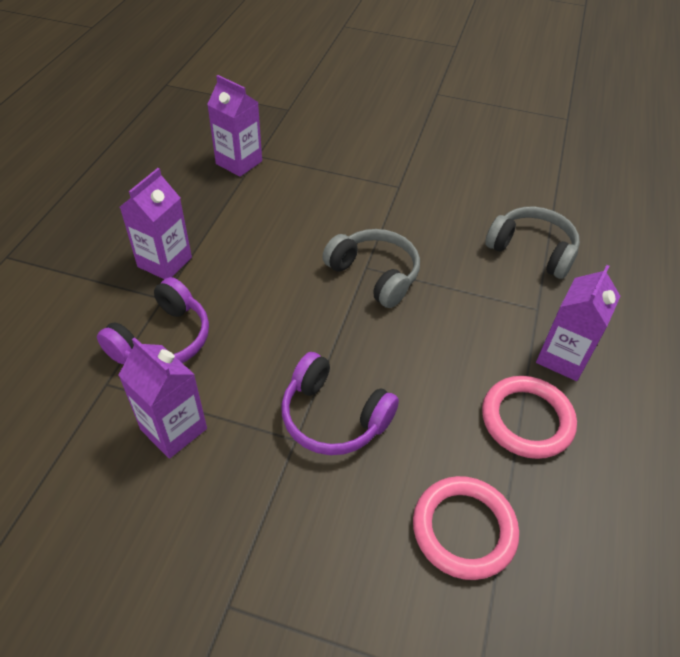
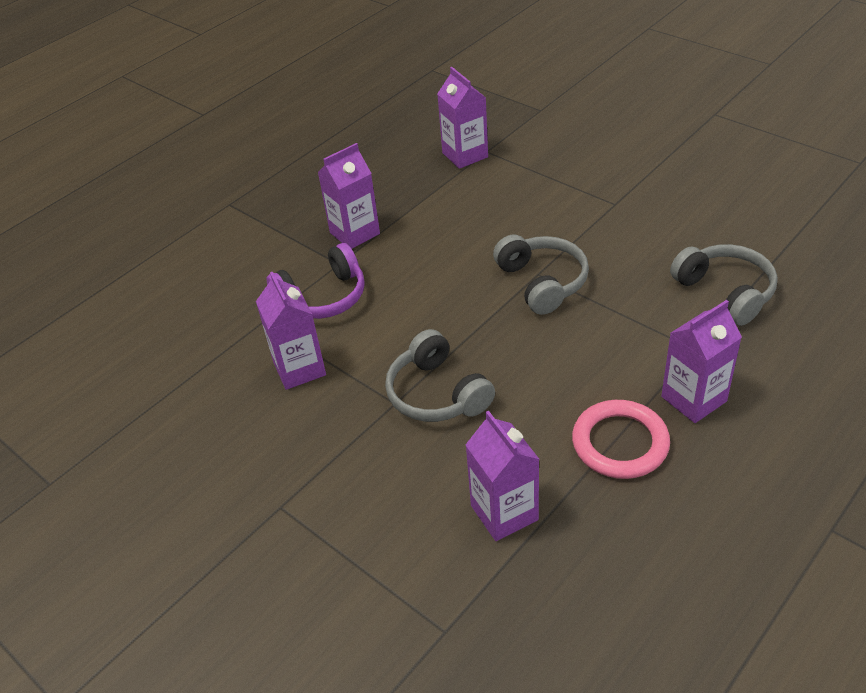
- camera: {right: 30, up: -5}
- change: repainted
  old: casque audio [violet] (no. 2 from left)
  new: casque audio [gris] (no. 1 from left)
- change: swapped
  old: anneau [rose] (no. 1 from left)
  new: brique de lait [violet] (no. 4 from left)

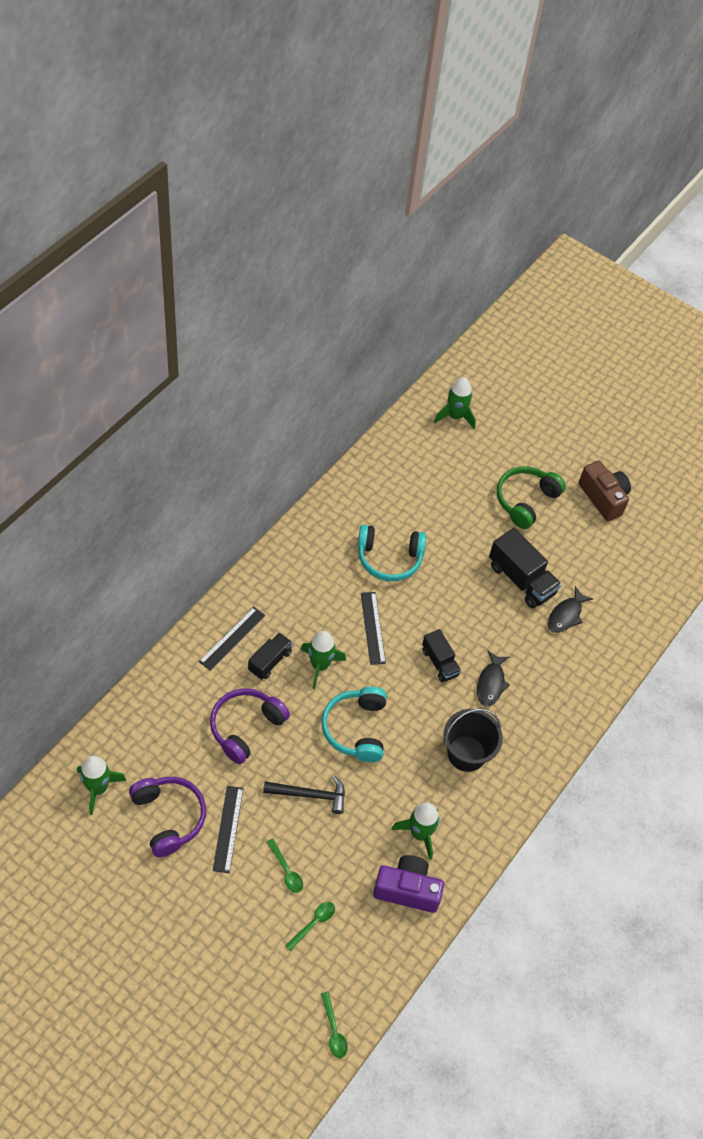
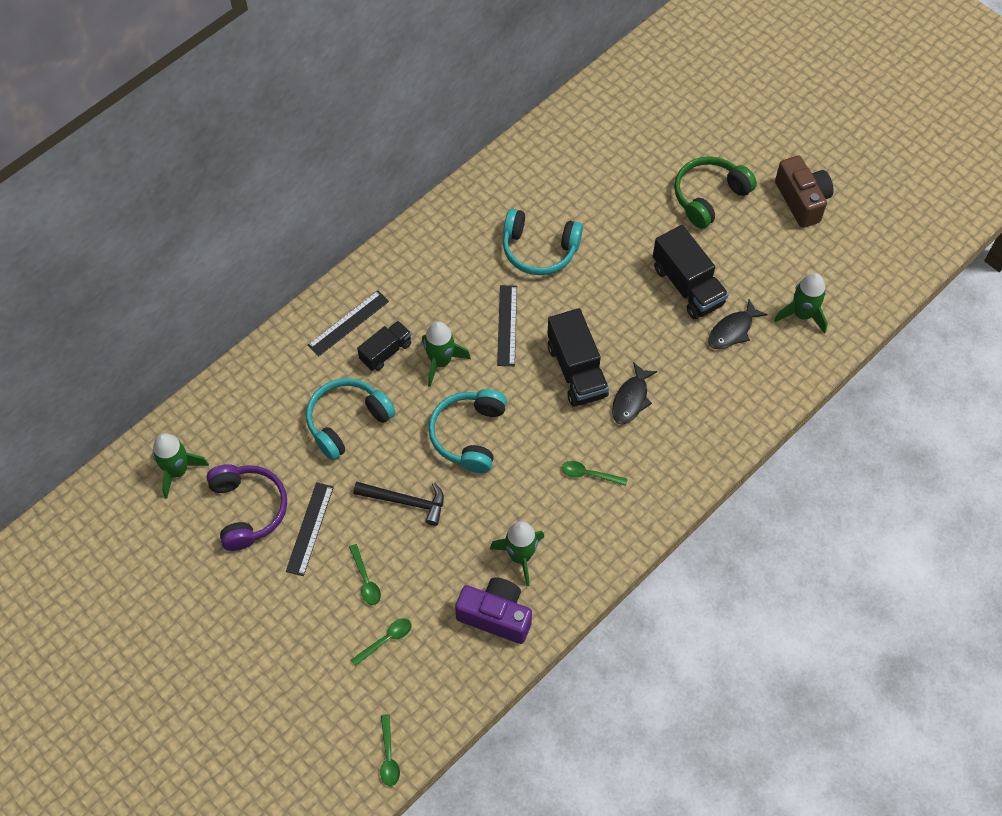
- camera: {right: 15, up: 5}
- change: repainted
  old: casque audio [violet] (no. 2 from left)
  new: casque audio [turquoise] (no. 1 from left)
- change: scaled
  old: camion [noir] (no. 2 from left)
  factor: 1.62
- change: shifted
  old: fusée [vert] (no. 4 from left)
- change: swapped
  old: seau [noir]
  new: cuillère [vert] (no. 4 from left)

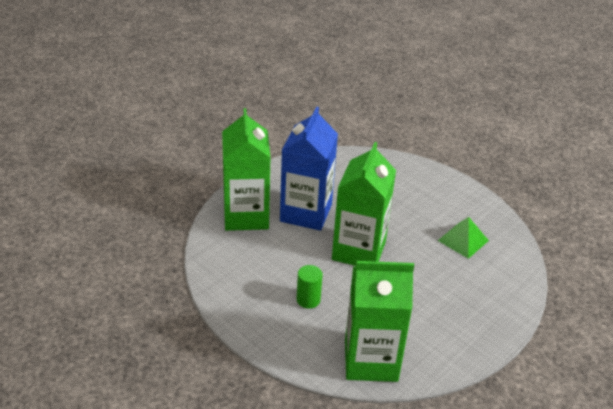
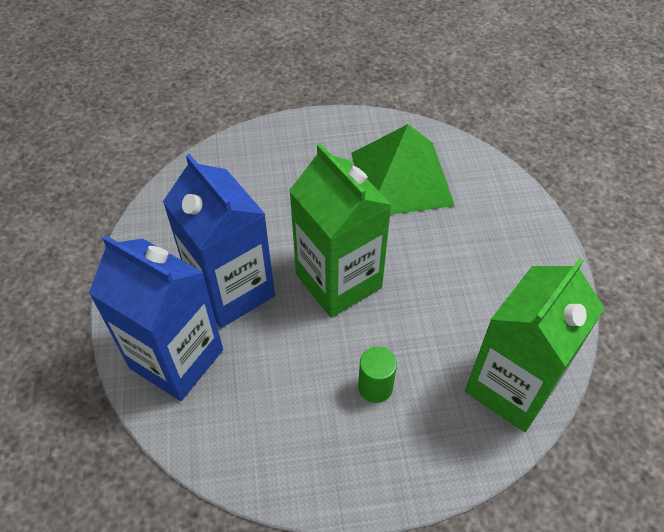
- camera: {right: -50, up: 15}
- change: repainted
  old: brique de lait [vert] (no. 1 from left)
  new: brique de lait [bleu] (no. 1 from left)
- change: scaled
  old: pyramide [vert]
  factor: 1.82

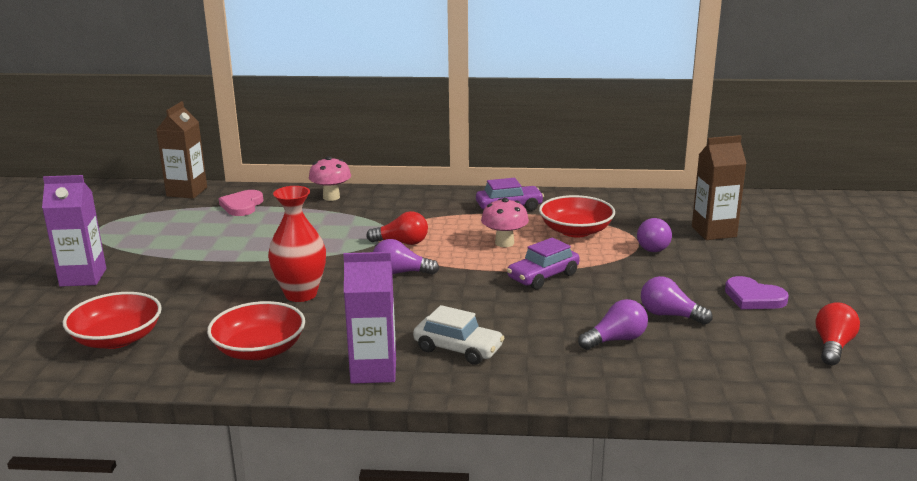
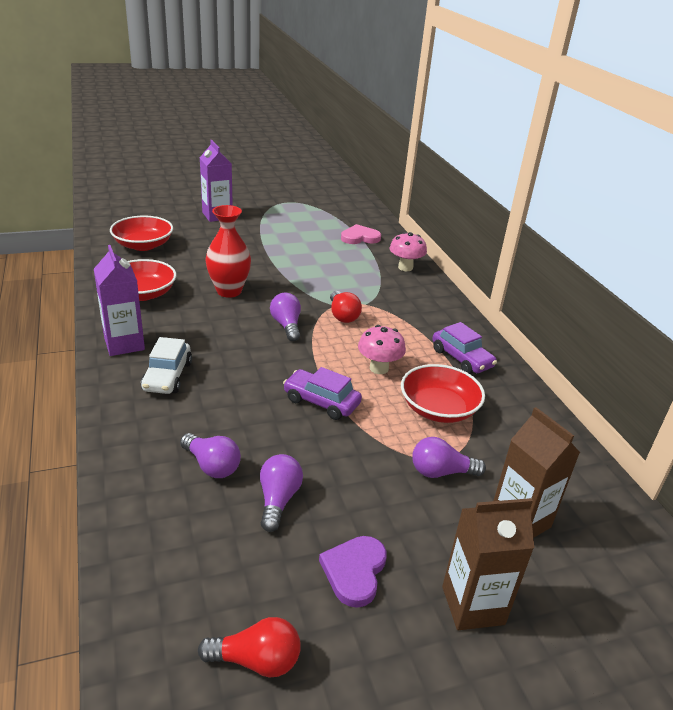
- camera: {right: 65, up: 10}
- change: shifted
  old: brique de lait [marron] (no. 1 from left)

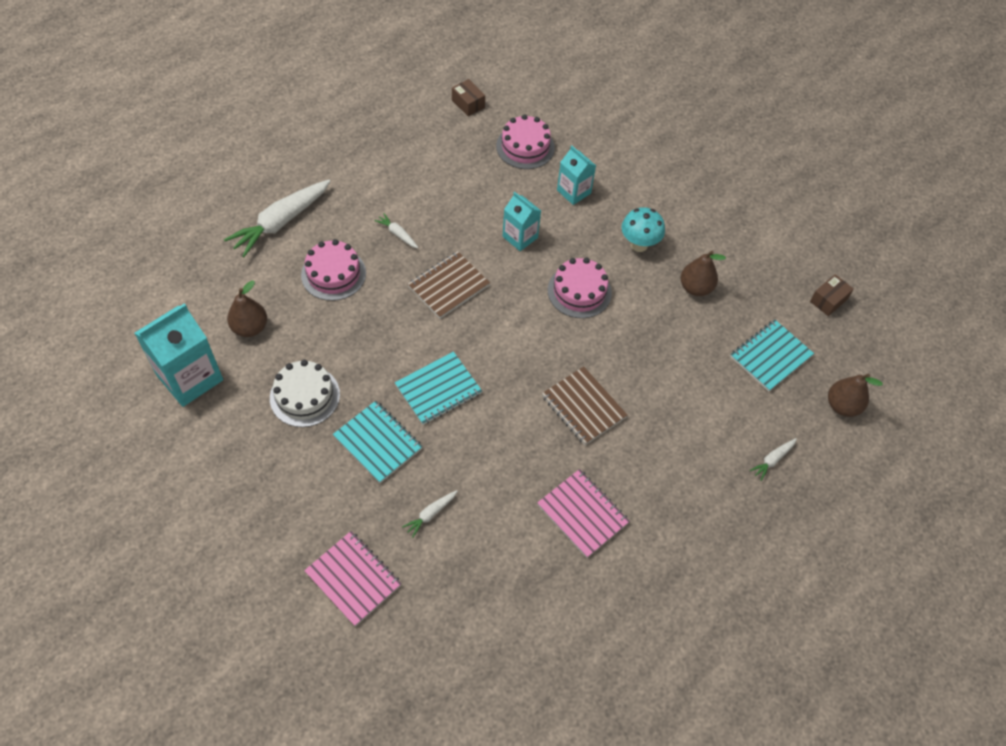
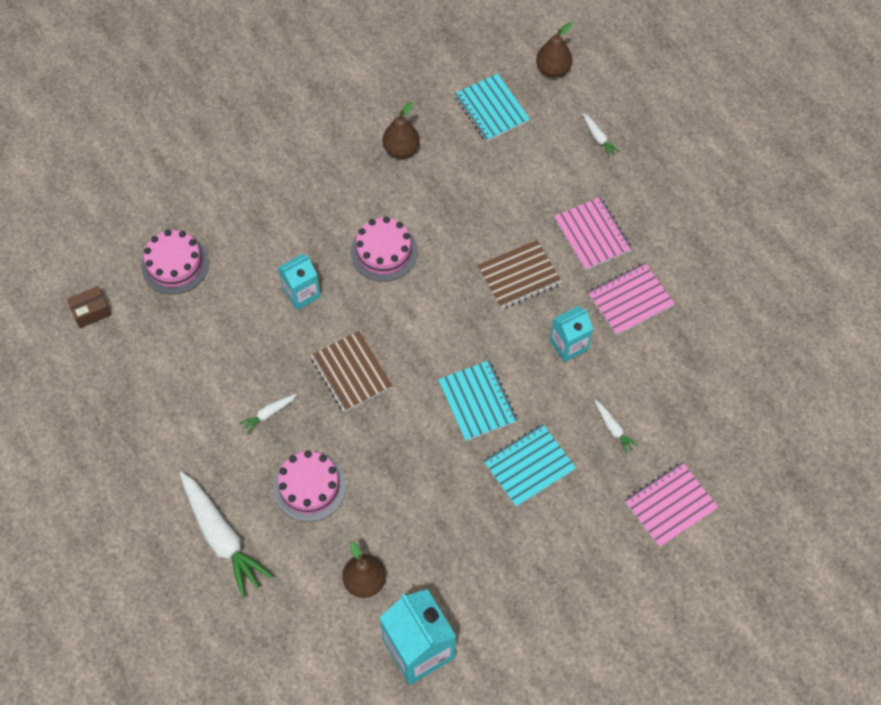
- camera: {right: -75, up: 5}
- change: gone
  old: gâteau [blanc]
- change: shifted
  old: brique de lait [turquoise] (no. 3 from left)
- change: gone
  old: champignon [turquoise]
- change: gone
  old: boîte [marron] (no. 2 from left)
- change: new
  new: carnet [rose] (no. 1 from left)

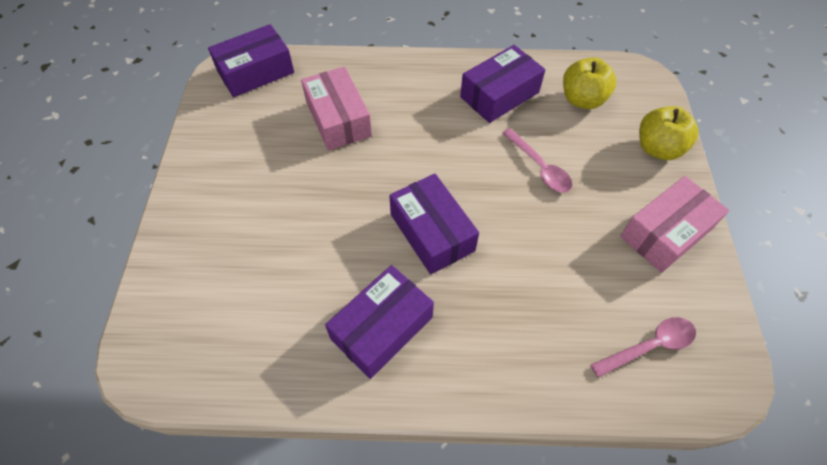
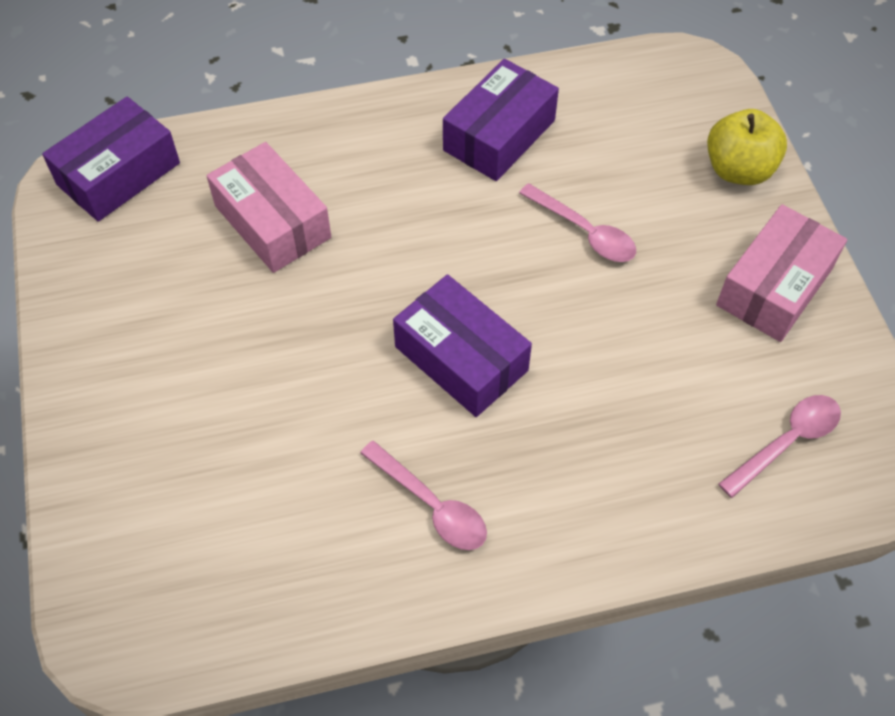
- camera: {right: -15, up: 0}
- change: swapped
  old: boîte [violet] (no. 2 from left)
  new: cuillère [rose] (no. 1 from left)
- change: gone
  old: pomme [jaune] (no. 1 from left)

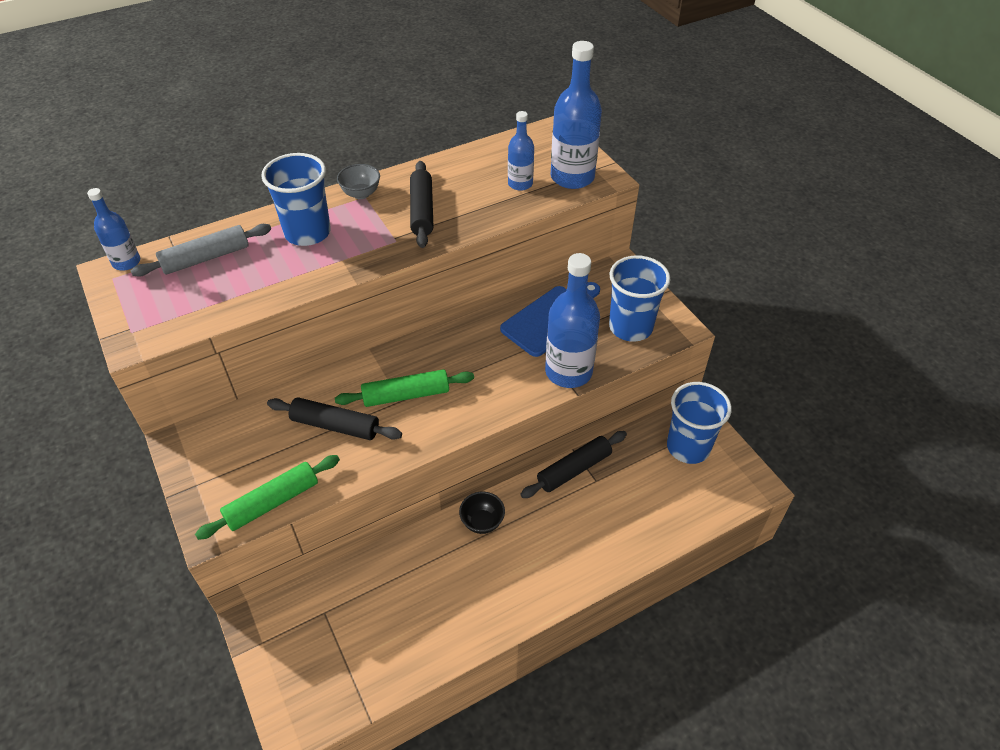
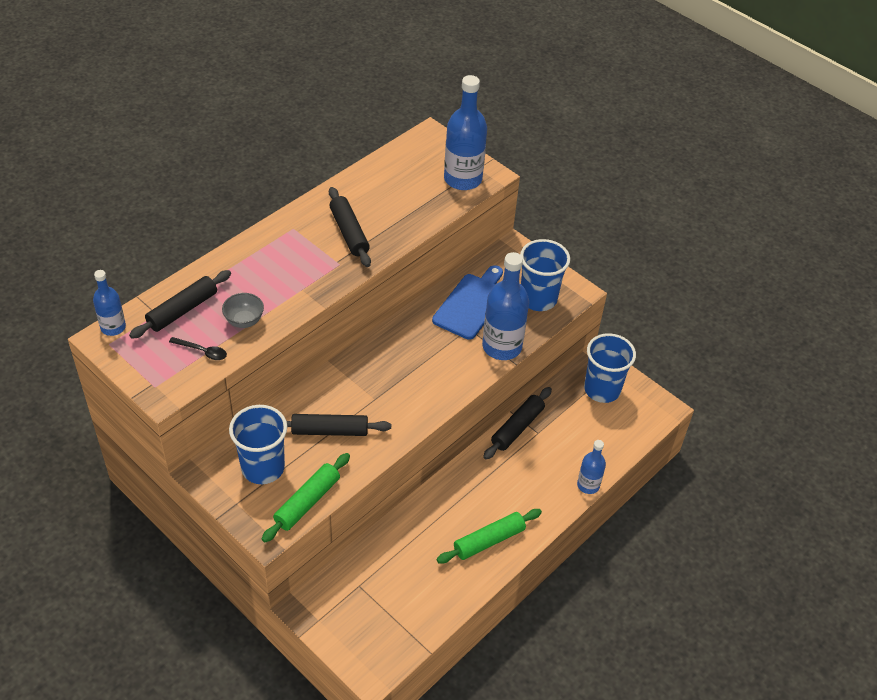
- camera: {right: -20, up: 0}
- change: repainted
  old: rouleau à pâtisserie [gris]
  new: rouleau à pâtisserie [noir] (no. 1 from left)
- change: shifted
  old: gobelet [bleu] (no. 1 from left)
- change: shifted
  old: rouleau à pâtisserie [vert] (no. 2 from left)
- change: shifted
  old: bol [gris]
- change: gone
  old: bol [noir]
- change: shifted
  old: bouteille [bleu] (no. 2 from left in the first image)
  new: bouteille [bleu] (no. 4 from left)
- change: new
  new: cuillère [noir]

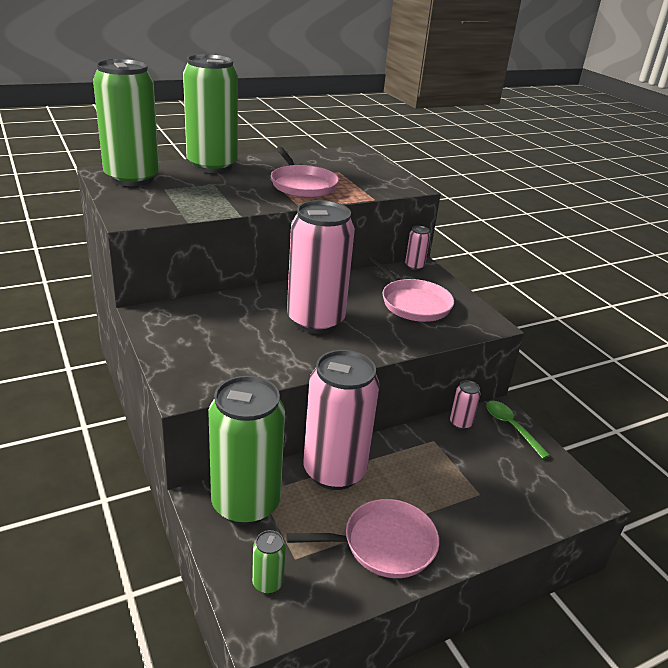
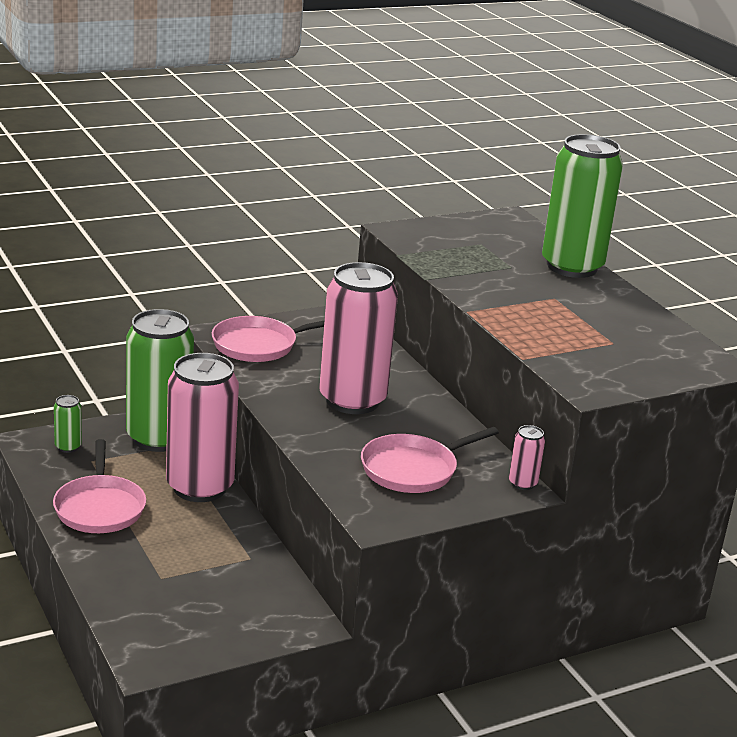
- camera: {right: 90, up: -5}
- change: gone
  old: canette [vert] (no. 1 from left)
- change: shifted
  old: poêle [rose] (no. 1 from left in the first image)
  new: poêle [rose] (no. 2 from left)
- change: gone
  old: canette [rose] (no. 4 from left)
- change: gone
  old: cuillère [vert]

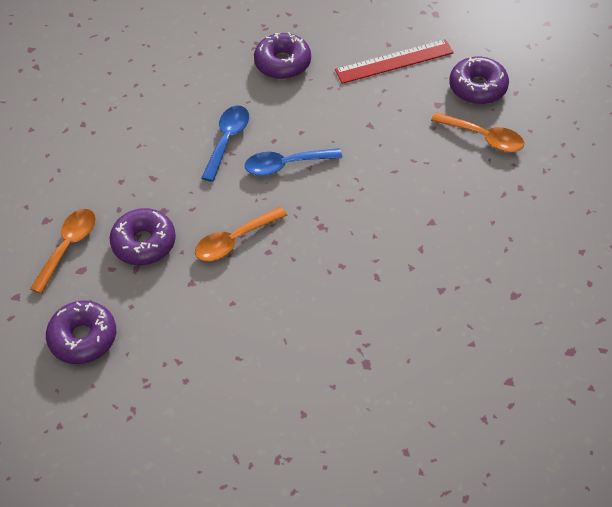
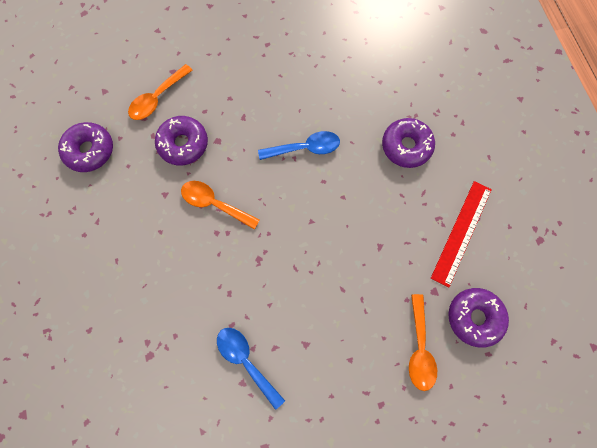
- camera: {right: 60, up: 20}
- change: rotated
  old: cuillère [orange] (no. 1 from left)
  degrees: 135
- change: shifted
  old: cuillère [bleu] (no. 2 from left in the first image)
  new: cuillère [bleu] (no. 1 from left)
- change: rotated
  old: règle [rouge]
  degrees: 75

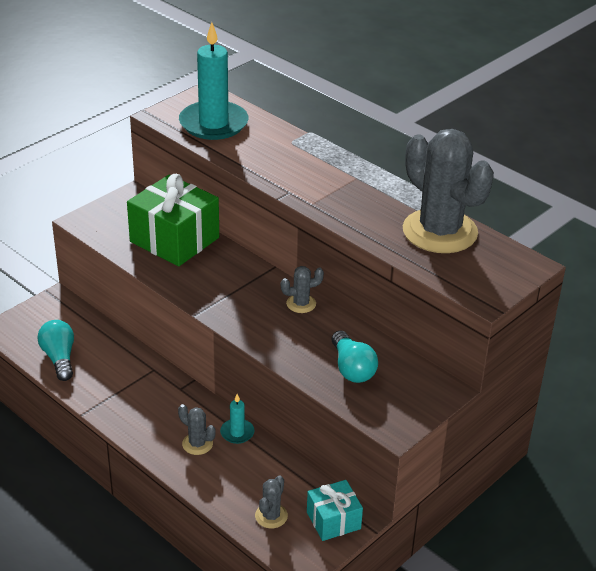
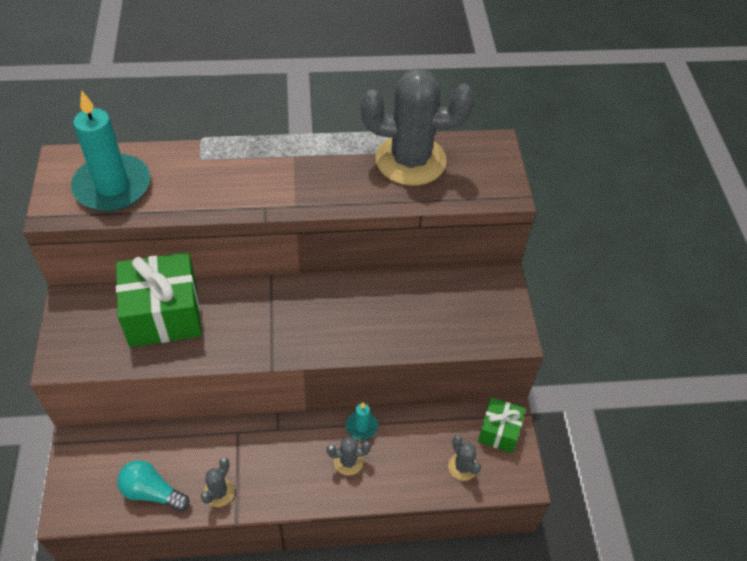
- camera: {right: -50, up: 15}
- change: shifted
  old: cactus [gris] (no. 3 from left in the first image)
  new: cactus [gris] (no. 1 from left)
- change: repainted
  old: cadeau [turquoise]
  new: cadeau [vert] (no. 2 from left)
- change: gone
  old: ampoule [turquoise] (no. 2 from left)

